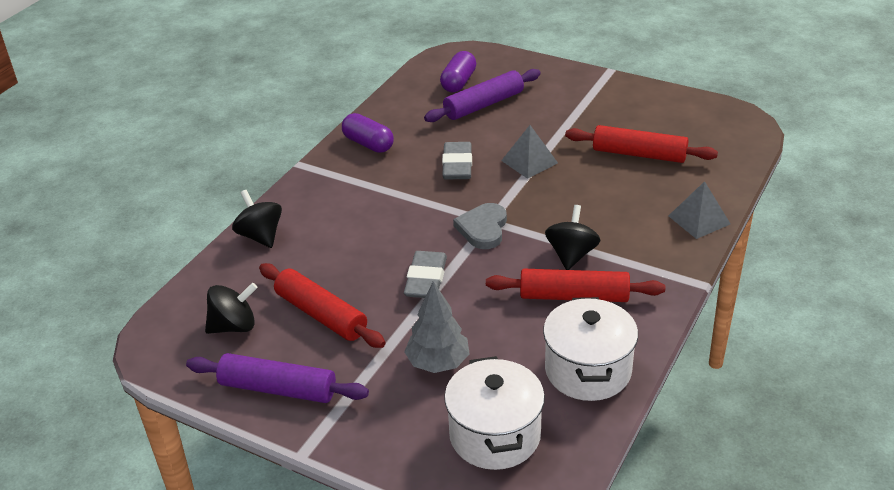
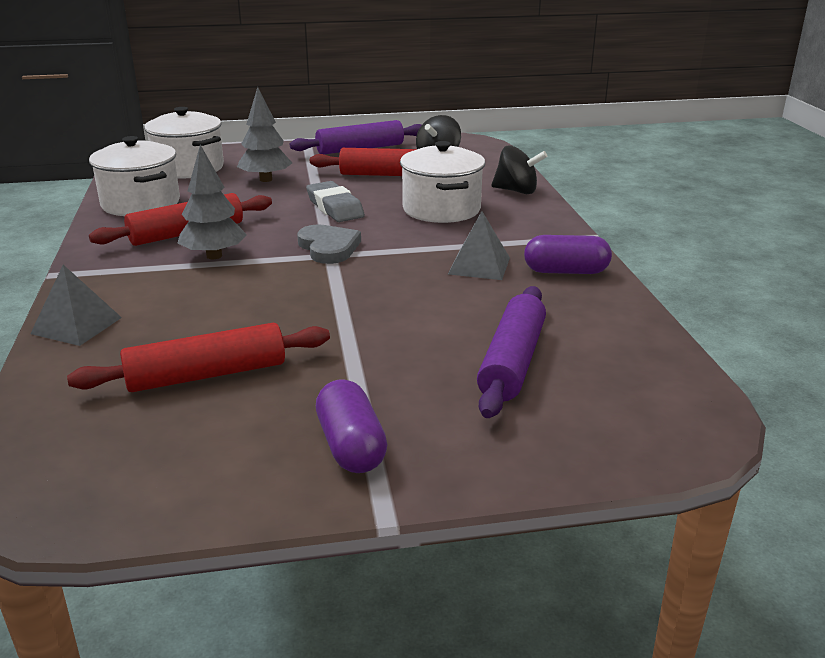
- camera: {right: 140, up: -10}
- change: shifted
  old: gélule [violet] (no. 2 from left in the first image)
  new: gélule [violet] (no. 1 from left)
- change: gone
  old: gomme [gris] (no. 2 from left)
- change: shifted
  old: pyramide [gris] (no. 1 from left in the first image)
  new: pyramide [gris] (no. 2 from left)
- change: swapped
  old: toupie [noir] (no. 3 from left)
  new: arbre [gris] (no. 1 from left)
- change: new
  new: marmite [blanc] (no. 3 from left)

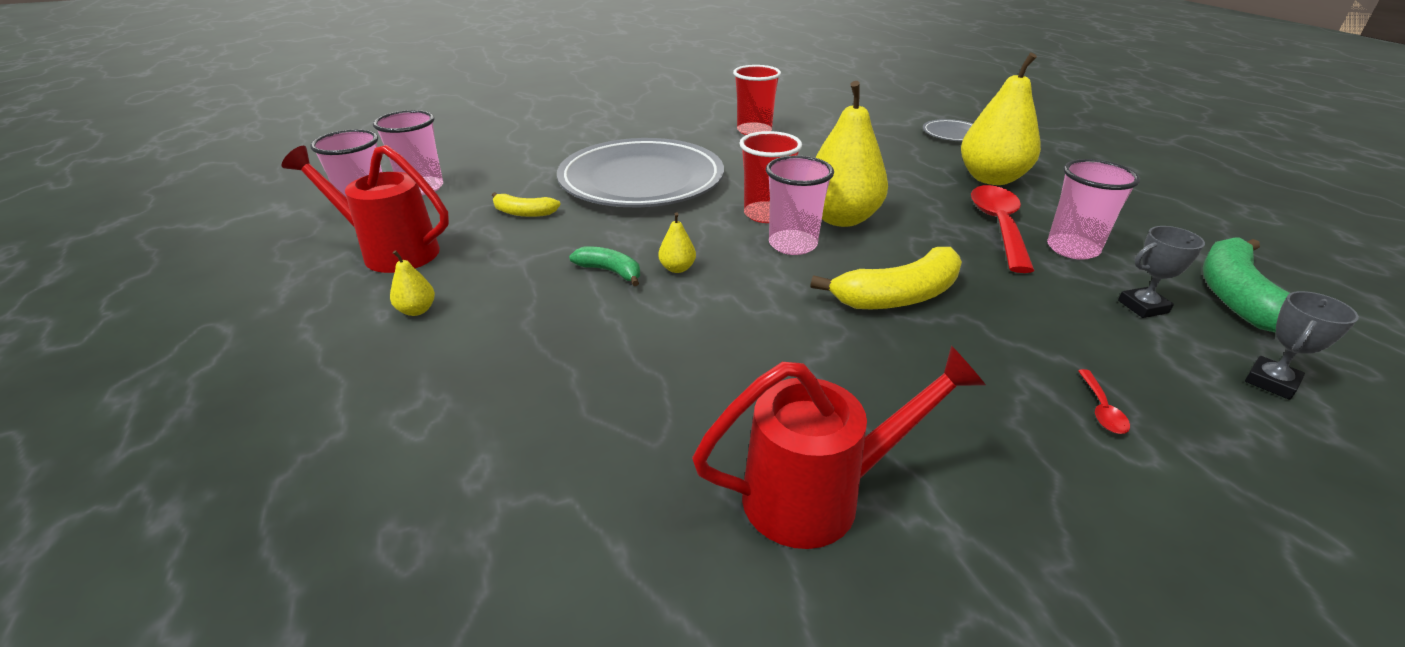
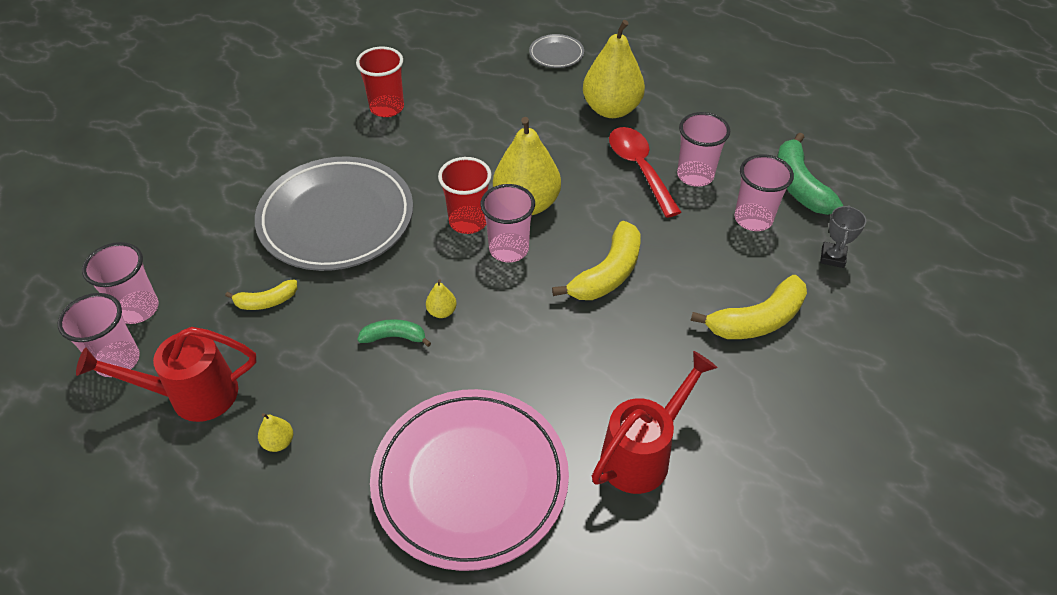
- camera: {right: -30, up: 15}
- change: swapped
  old: cuillère [rouge] (no. 2 from left)
  new: banane [jaune] (no. 3 from left)
- change: swapped
  old: trophée [gris] (no. 1 from left)
  new: gobelet [rose] (no. 5 from left)
- change: new
  new: assiette [rose]

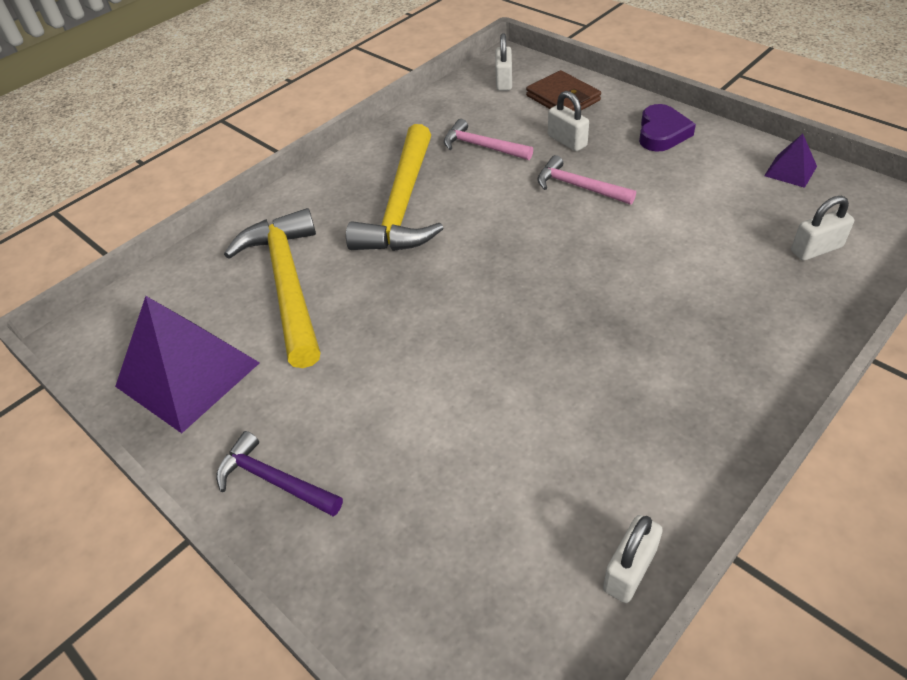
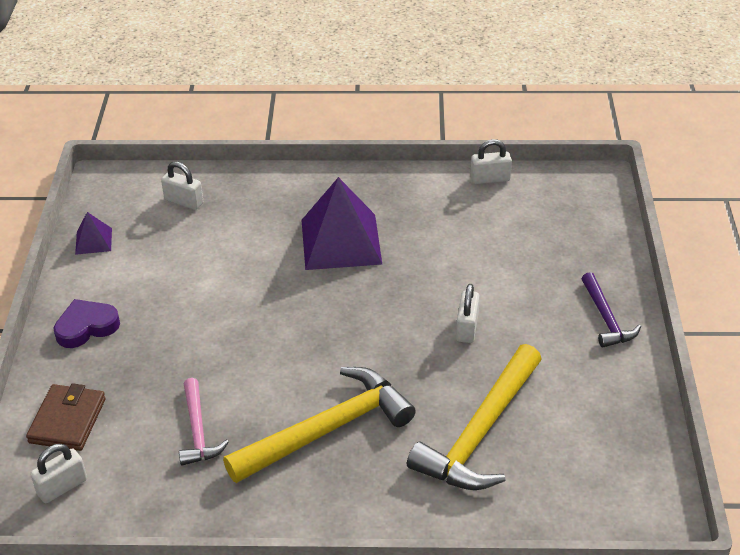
- camera: {right: -135, up: -5}
- change: shifted
  old: pyramide [violet] (no. 1 from left in the first image)
  new: pyramide [violet] (no. 2 from left)
- change: gone
  old: marteau [rose] (no. 2 from left)
- change: shifted
  old: cadenas [blanc] (no. 2 from left in the first image)
  new: cadenas [blanc] (no. 3 from left)

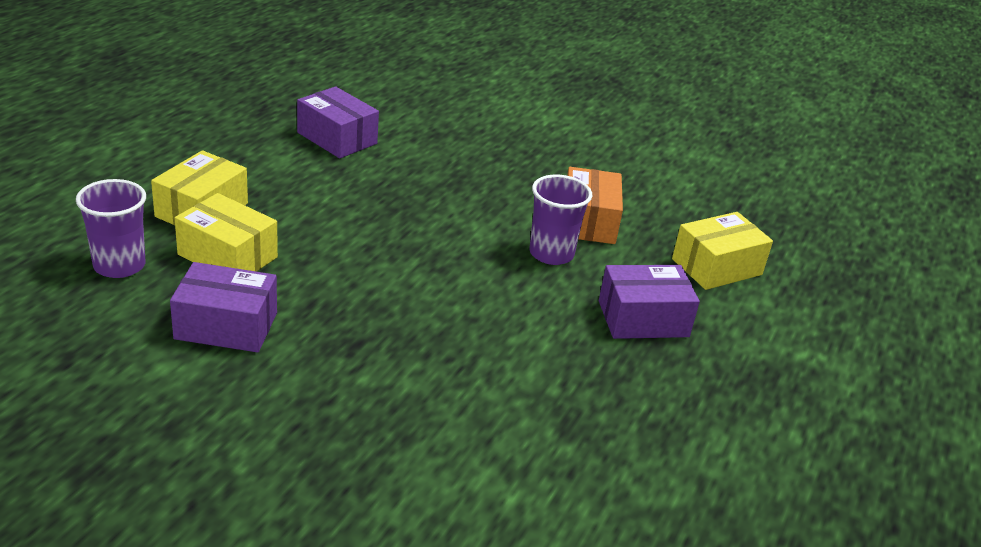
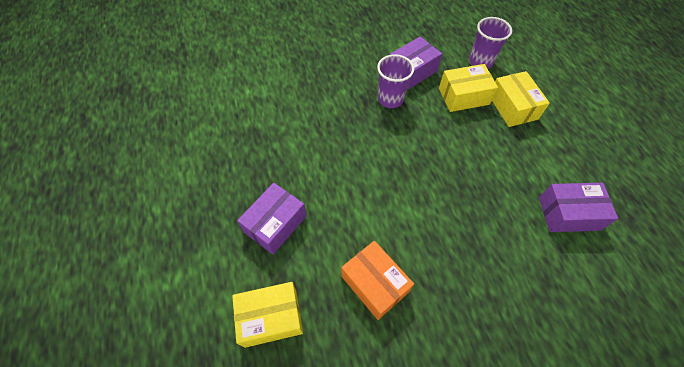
- camera: {right: 140, up: 25}
- change: shifted
  old: gobelet [violet] (no. 2 from left in the first image)
  new: gobelet [violet] (no. 1 from left)
- change: rotated
  old: boîte [jaune] (no. 3 from left in the first image)
  degrees: 60

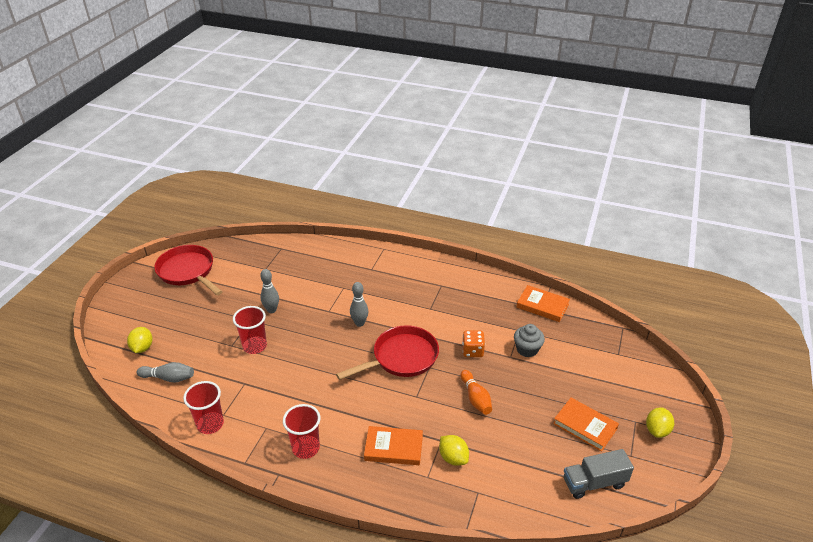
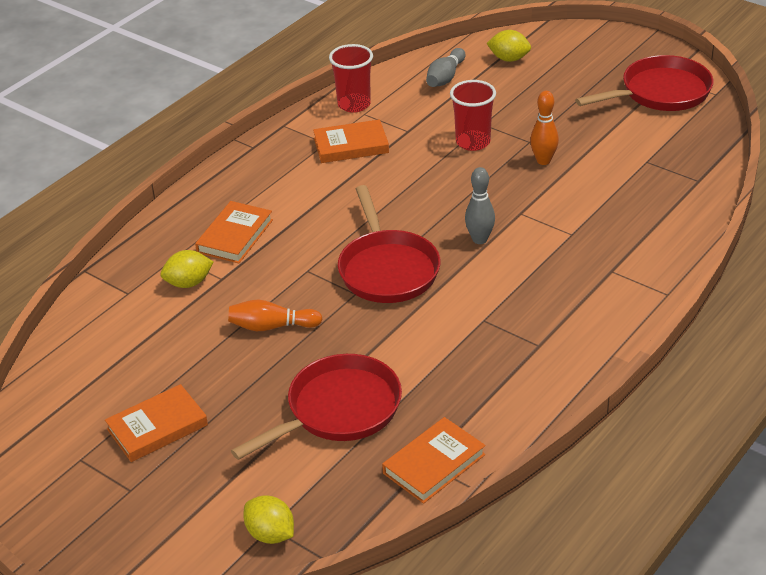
- camera: {right: 110, up: 0}
- change: repainted
  old: quille [gris] (no. 2 from left)
  new: quille [orange] (no. 2 from left)
- change: gone
  old: gobelet [rouge] (no. 3 from left)
- change: gone
  old: dé [orange]
- change: swapped
  old: muffin [gris]
  new: poêle [rouge] (no. 1 from left)
- change: gone
  old: camion [gris]
- change: shifted
  old: citron [jaune] (no. 3 from left in the first image)
  new: citron [jaune] (no. 2 from left)
- change: new
  new: livre [orange] (no. 3 from left)

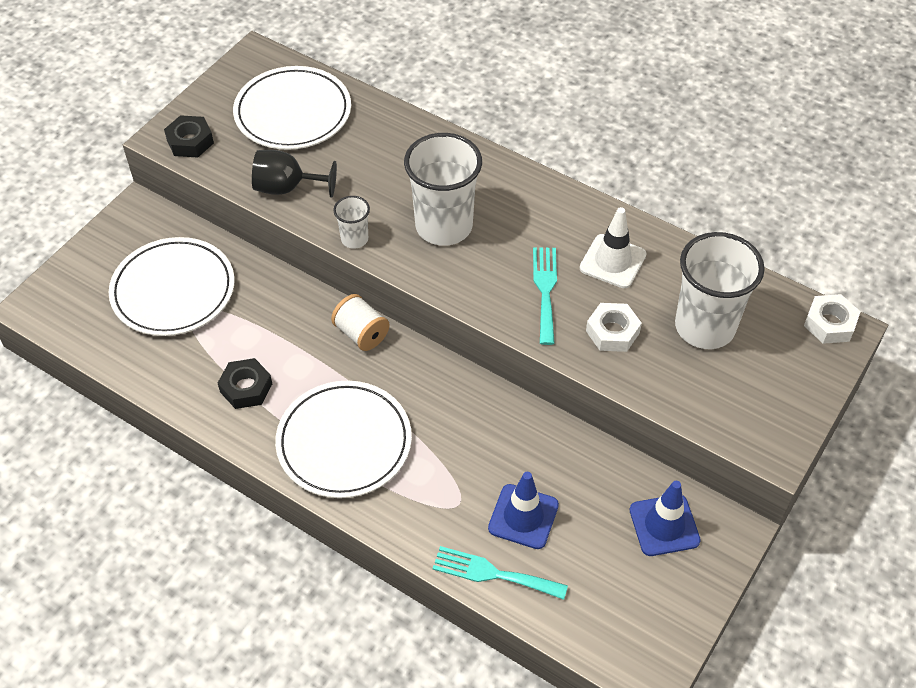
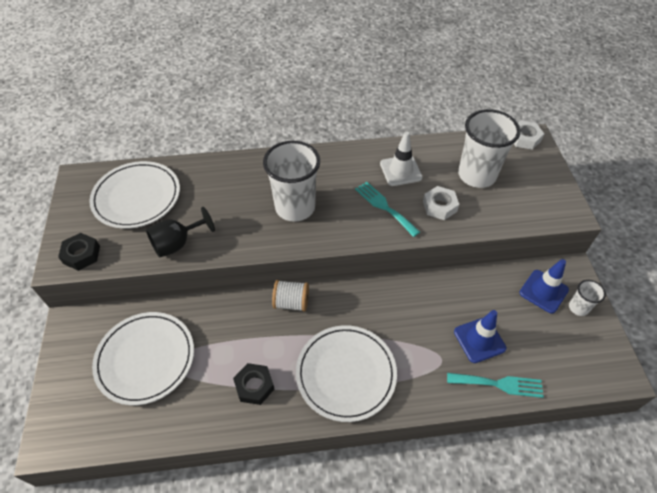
- camera: {right: -40, up: 0}
- change: shifted
  old: gobelet [blanc] (no. 1 from left in the first image)
  new: gobelet [blanc] (no. 3 from left)
- change: rotated
  old: fourchette [turquoise] (no. 1 from left in the first image)
  degrees: -150

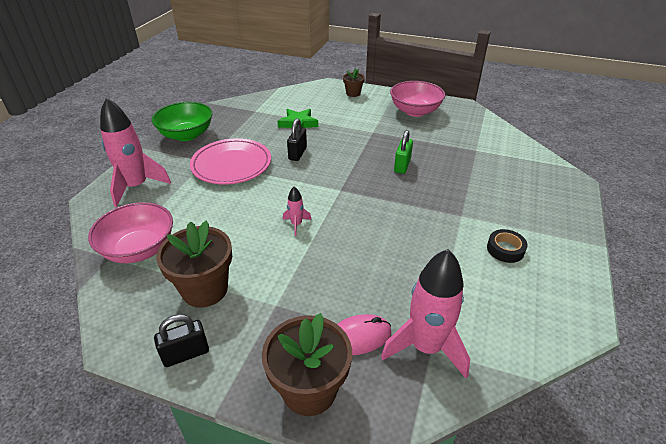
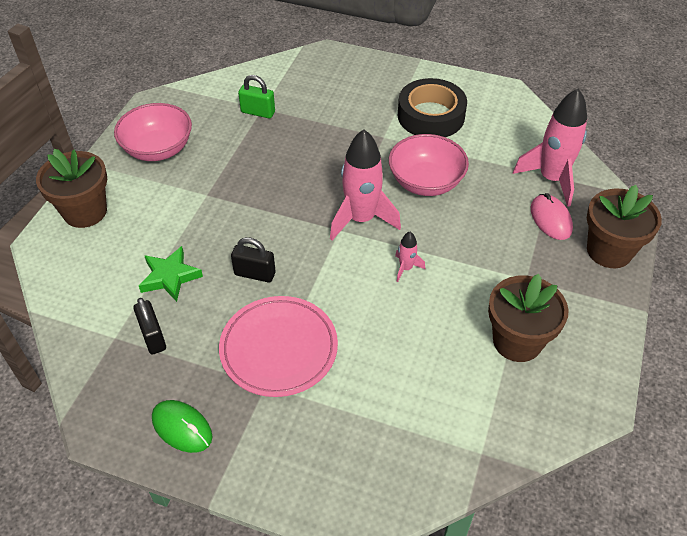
- camera: {right: -90, up: 10}
- change: shifted
  old: bol [rose] (no. 1 from left in the first image)
  new: bol [rose] (no. 2 from left)
- change: shifted
  old: fusée [rose] (no. 1 from left)
- change: swapped
  old: bol [vert]
  new: souris [vert]
- change: shifted
  old: cadenas [noir] (no. 1 from left)
- change: scaled
  old: pot de fleurs [marron] (no. 3 from left in the first image)
  factor: 1.88
- change: shifted
  old: cadenas [vert]
- change: scaled
  old: ruban adhésif [noir]
  factor: 2.0

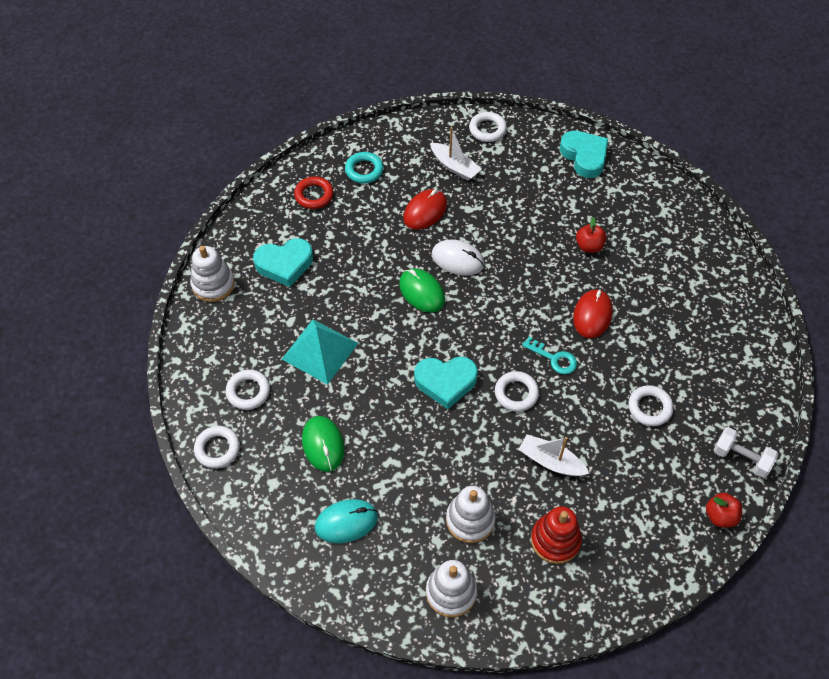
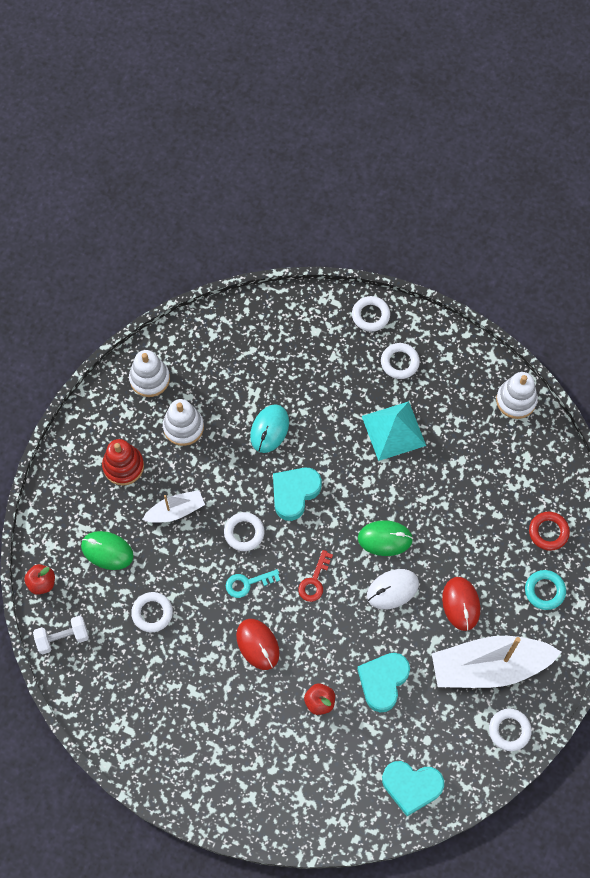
- camera: {right: 130, up: 10}
- change: shifted
  old: cœur [turquoise] (no. 1 from left in the first image)
  new: cœur [turquoise] (no. 2 from left)
- change: shifted
  old: souris [vert] (no. 1 from left)
- change: shifted
  old: souris [turquoise]
- change: scaled
  old: bateau [blanc] (no. 1 from left in the first image)
  factor: 1.94
- change: new
  new: clé [rouge]

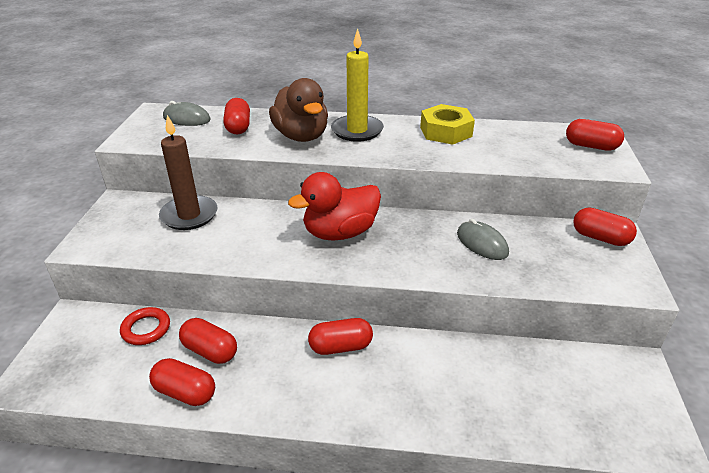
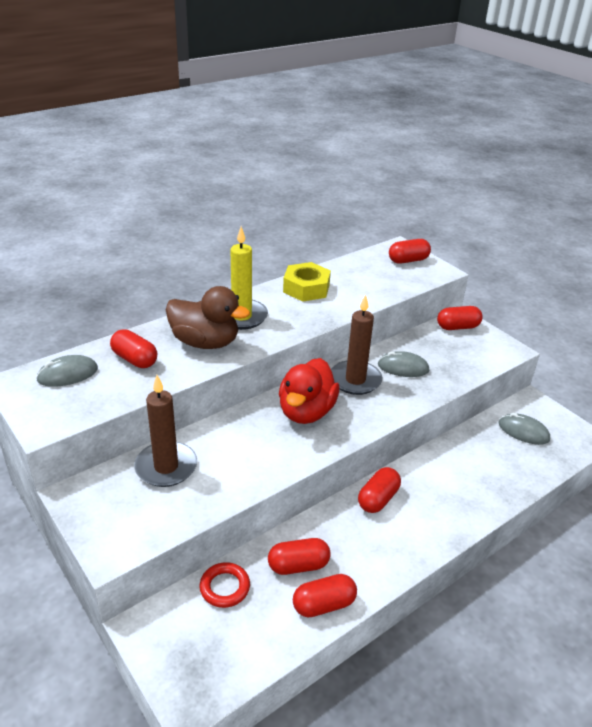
- camera: {right: -45, up: 0}
- change: new
  new: bougie [marron] (no. 2 from left)
- change: new
  new: souris [gris] (no. 3 from left)

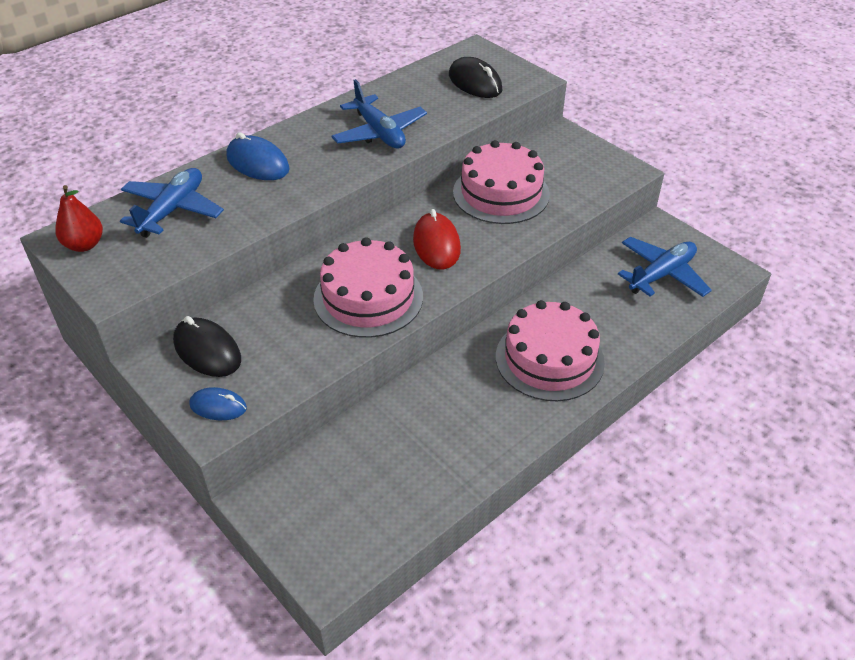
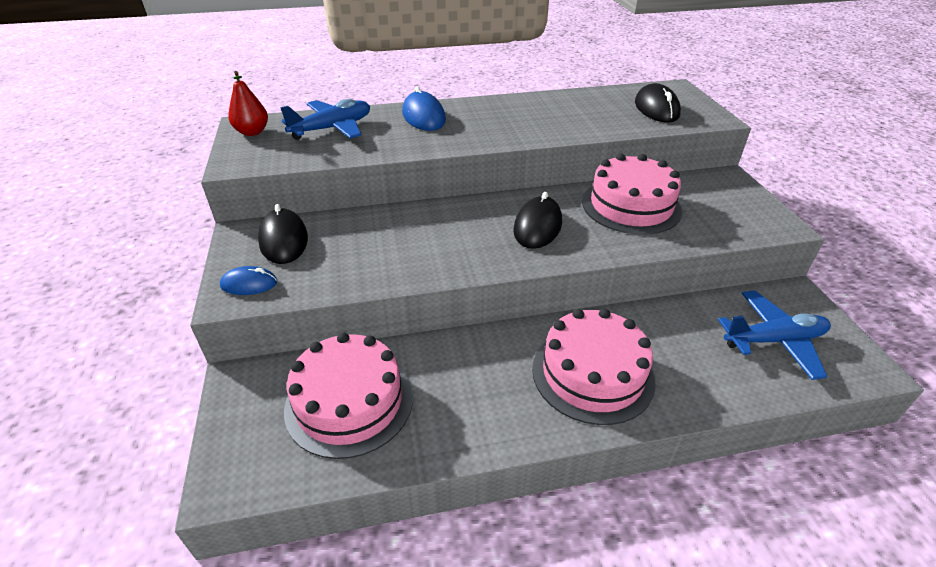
- camera: {right: 30, up: -5}
- change: rotated
  old: souris [bleu] (no. 1 from left)
  degrees: -45
- change: shifted
  old: gâteau [rose] (no. 1 from left)
- change: gone
  old: avion [bleu] (no. 2 from left)
- change: repainted
  old: souris [rouge]
  new: souris [noir] (no. 2 from left)

